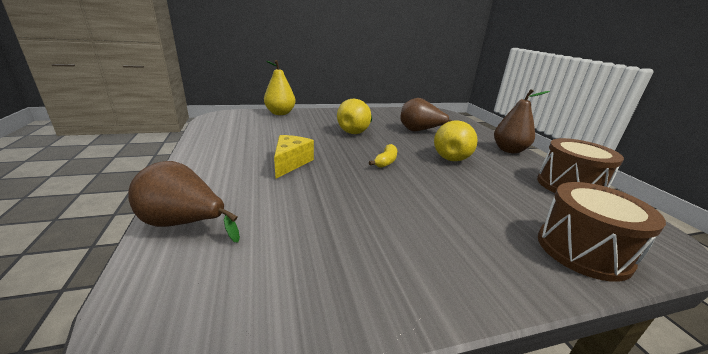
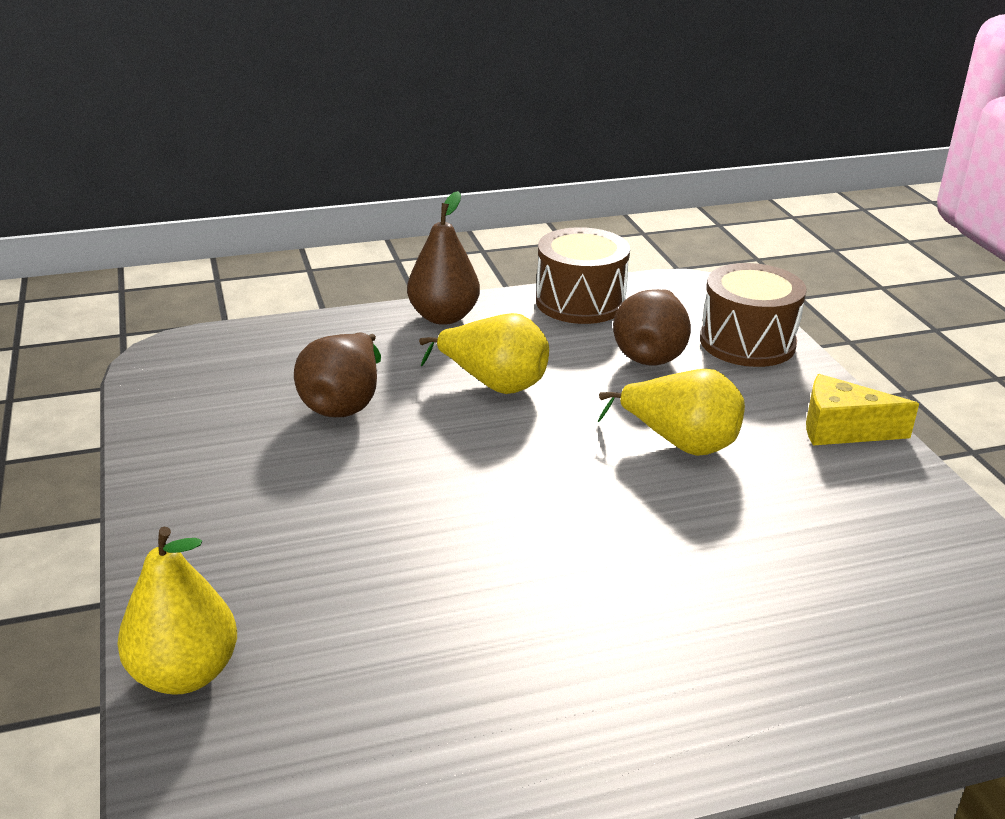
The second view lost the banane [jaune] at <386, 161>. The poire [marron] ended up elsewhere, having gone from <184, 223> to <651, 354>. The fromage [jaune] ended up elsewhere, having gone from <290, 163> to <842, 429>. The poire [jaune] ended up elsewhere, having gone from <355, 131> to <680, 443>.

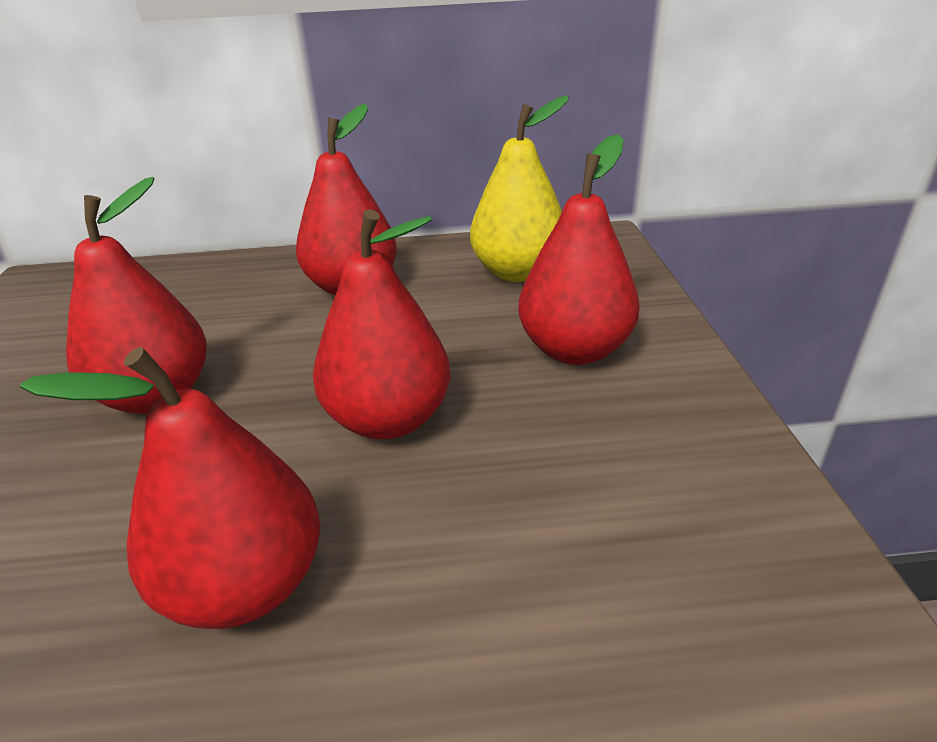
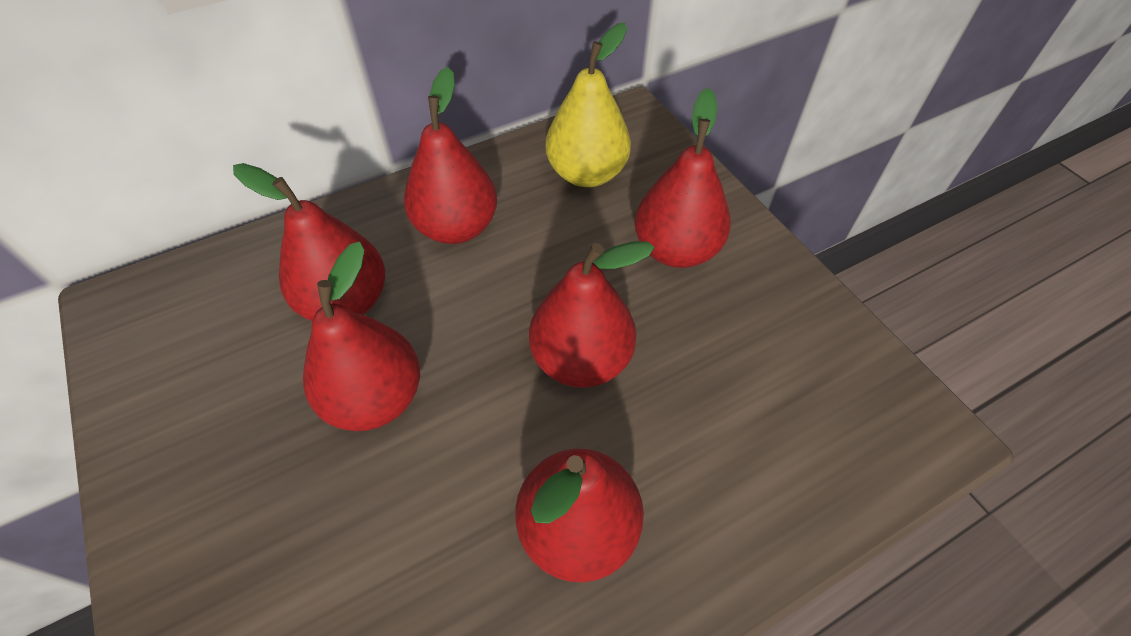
The second view gained the poire [rouge] at <346, 302>.

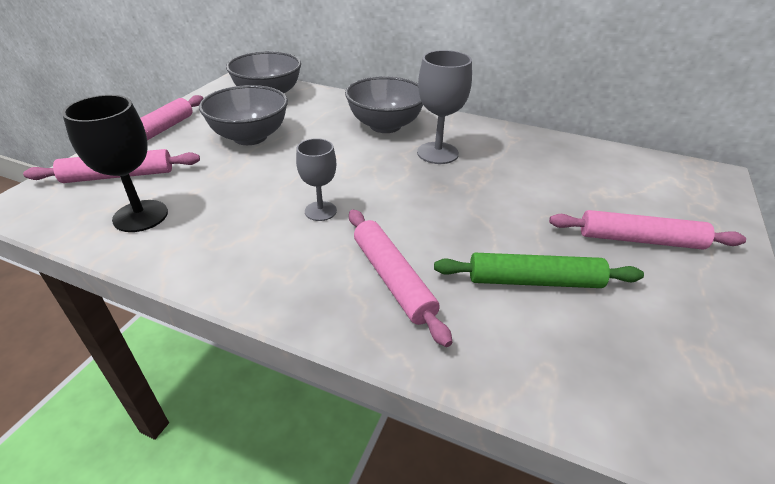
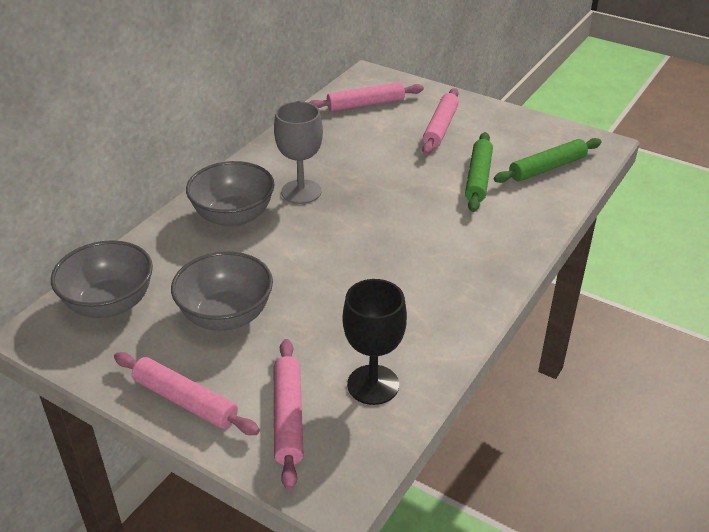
The second view lost the verre à pied [gris] at <320, 211>. The second view gained the rouleau à pâtisserie [vert] at <547, 168>. The rouleau à pâtisserie [rose] ended up elsewhere, having gone from <392, 279> to <366, 104>.

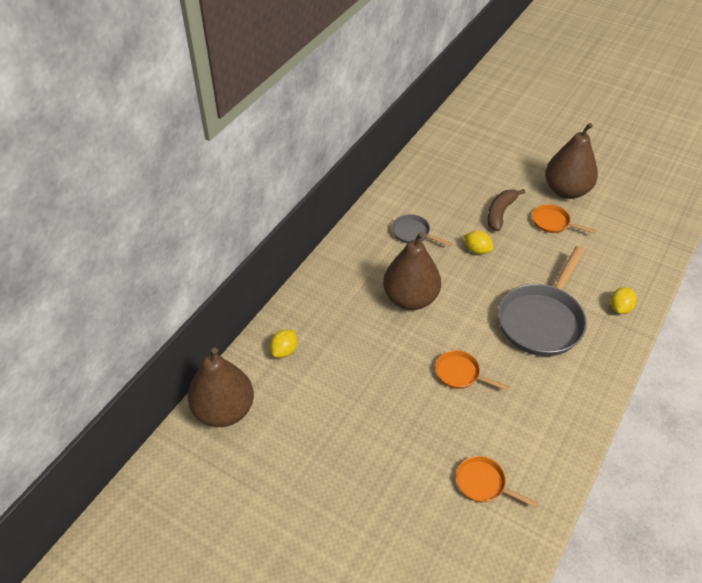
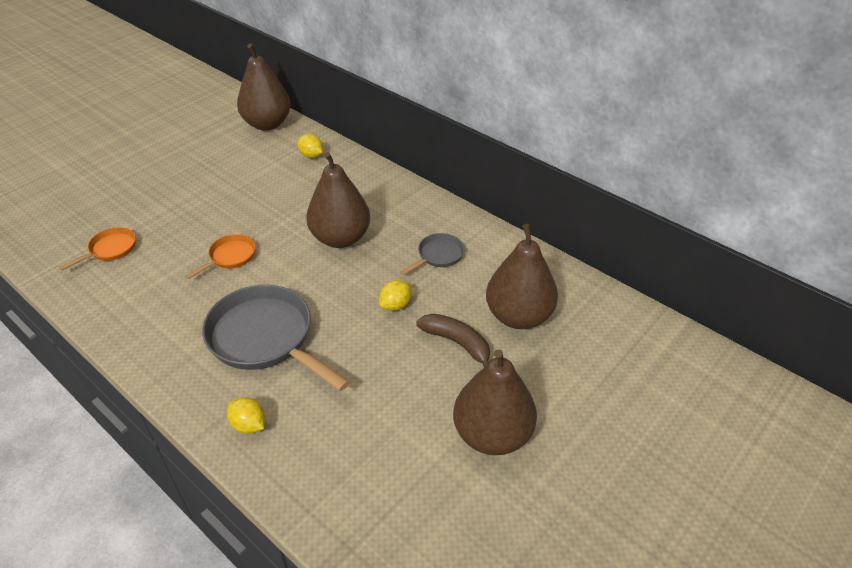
The second view lost the poêle [orange] at <553, 222>. The second view gained the poire [marron] at <518, 316>.

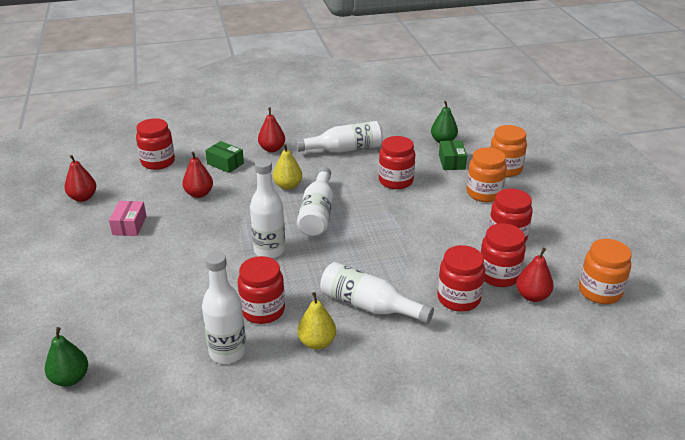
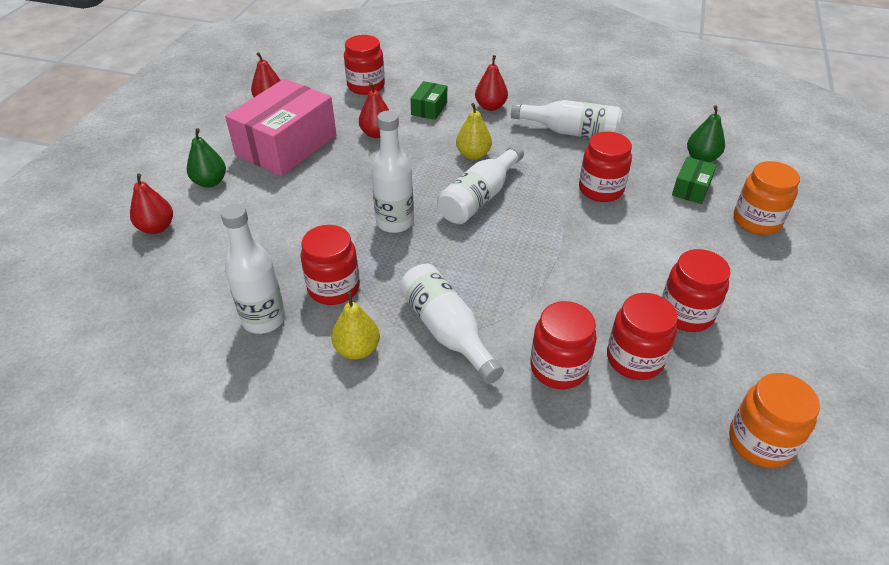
The second view lost the bocal [orange] at <484, 193>. The poire [vert] ended up elsewhere, having gone from <70, 378> to <210, 182>. The poire [rouge] ended up elsewhere, having gone from <532, 296> to <157, 228>. The boîte [vert] at <225, 163> ended up facing another way, 45 degrees clockwise from before. The size of the boîte [rose] at <129, 225> changed by a factor of 2.23.

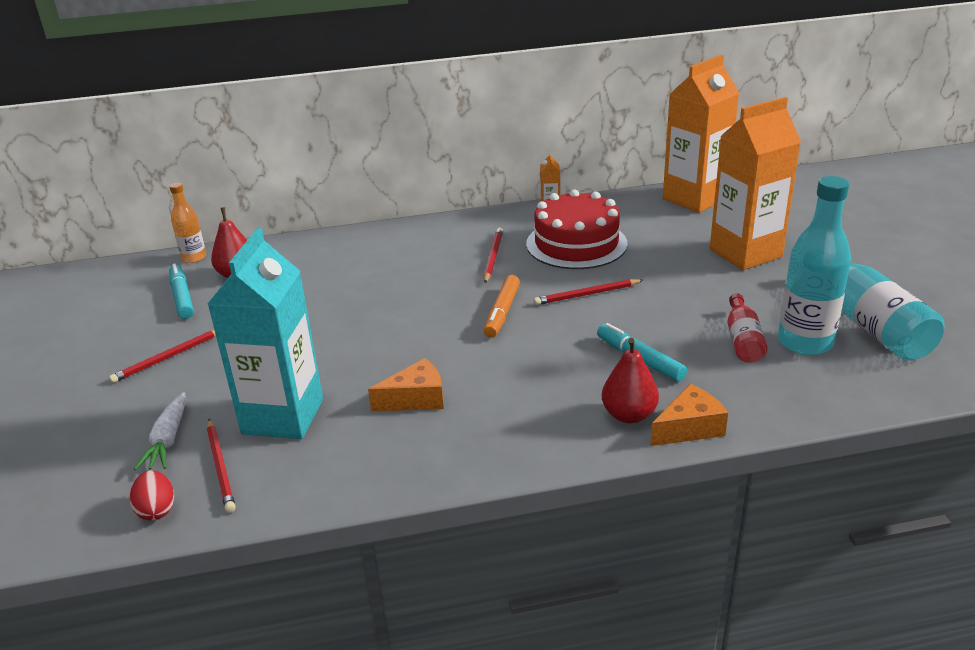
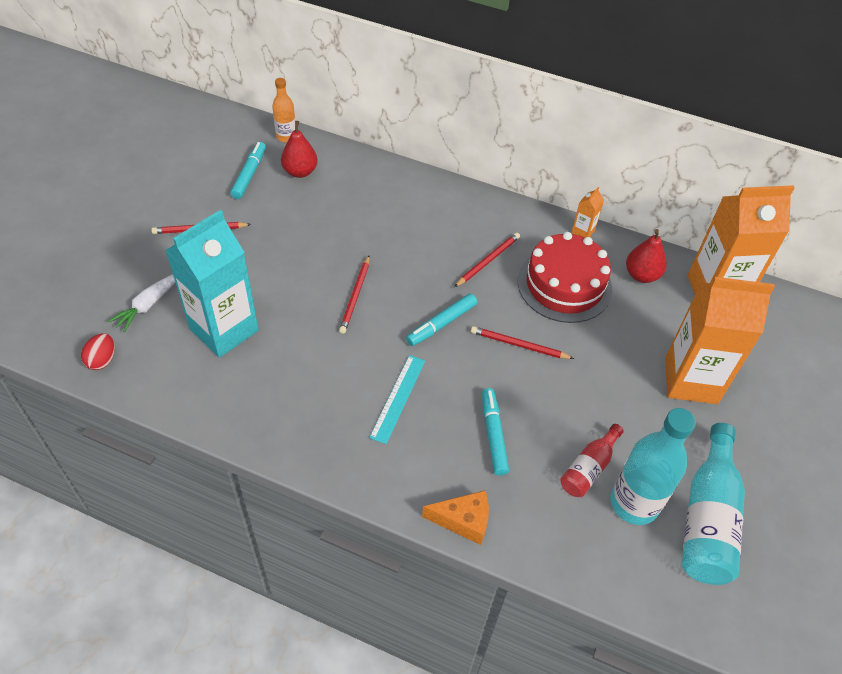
The second view lost the fromage [orange] at <416, 399>. The second view gained the règle [turquoise] at <398, 398>. The crayon [rouge] ended up elsewhere, having gone from <221, 467> to <355, 296>. The poire [rouge] ended up elsewhere, having gone from <629, 415> to <641, 275>. What was the feutre [orange] at <502, 312> turned into the feutre [turquoise] at <441, 324>.

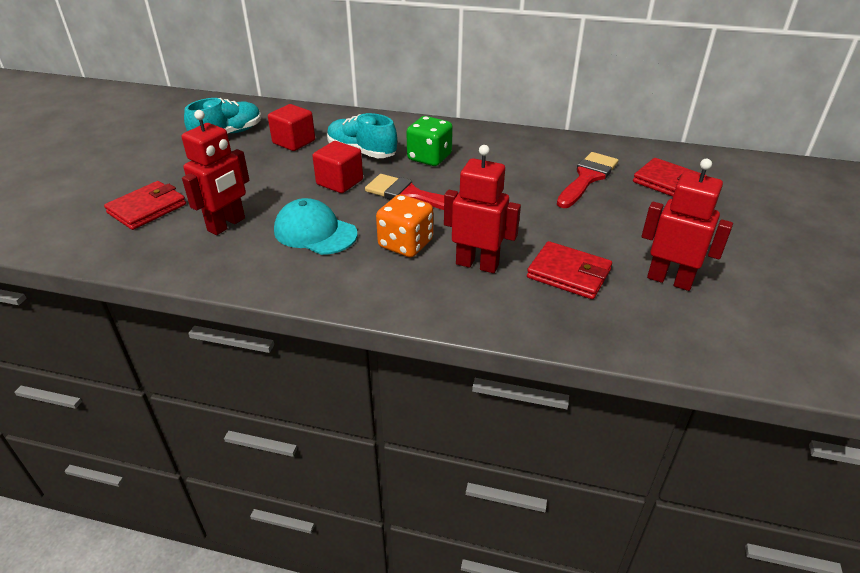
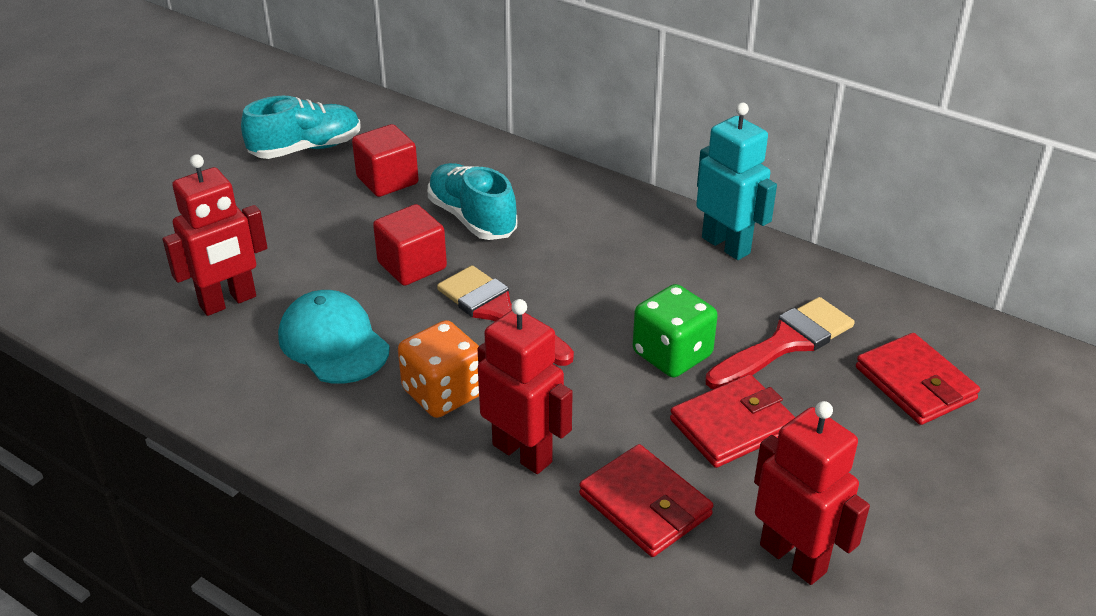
The second view gained the robot [turquoise] at <726, 245>. The portefeuille [rouge] ended up elsewhere, having gone from <147, 209> to <732, 426>. The dé [vert] ended up elsewhere, having gone from <429, 157> to <672, 354>.

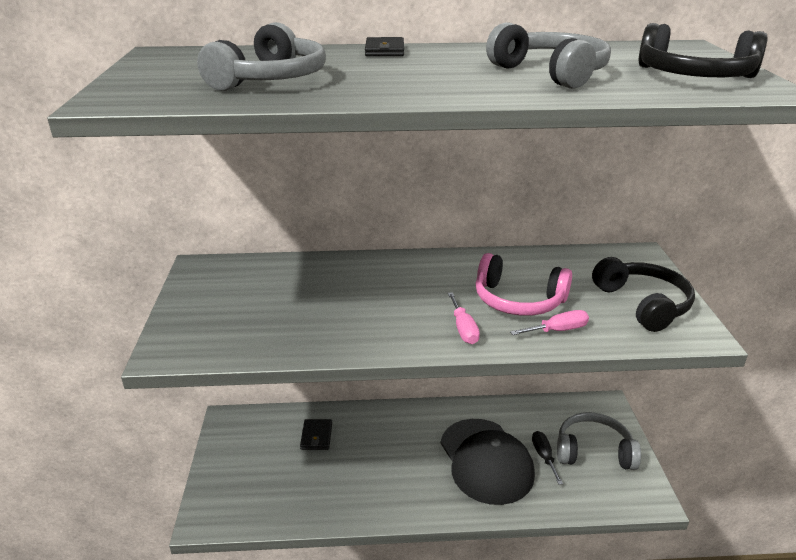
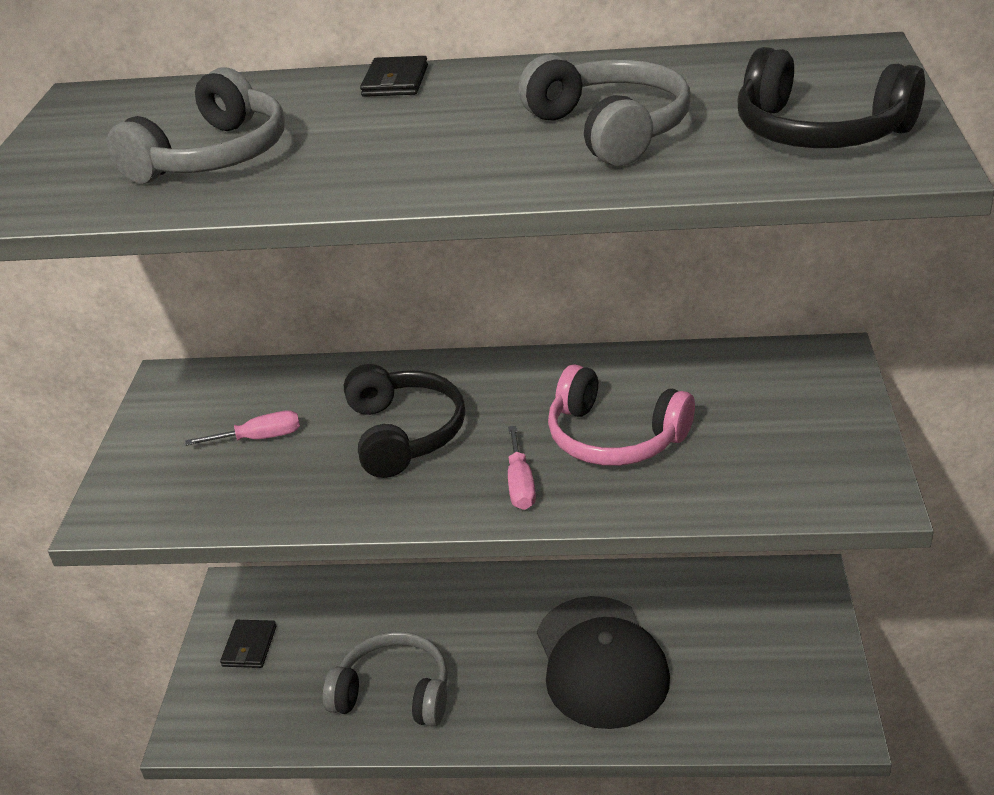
The second view lost the tournevis [noir] at <544, 456>. The portefeuille [noir] ended up elsewhere, having gone from <316, 436> to <249, 646>. The tournevis [rose] ended up elsewhere, having gone from <558, 330> to <260, 438>. The casque audio [gris] ended up elsewhere, having gone from <593, 451> to <394, 693>. The casque audio [noir] ended up elsewhere, having gone from <642, 304> to <403, 433>.

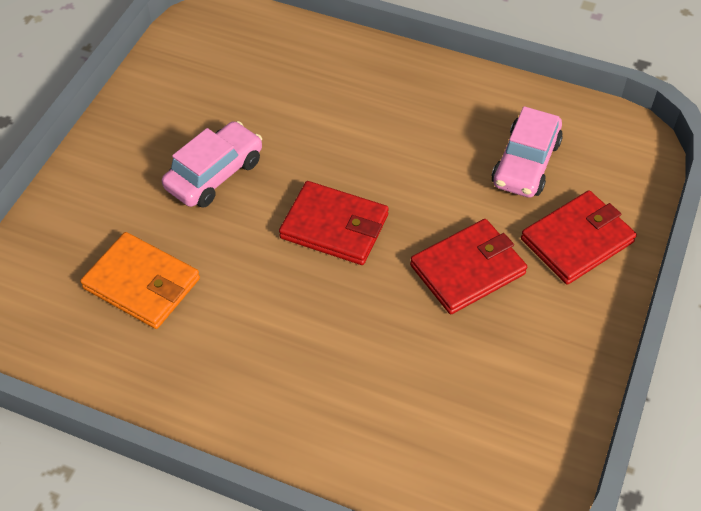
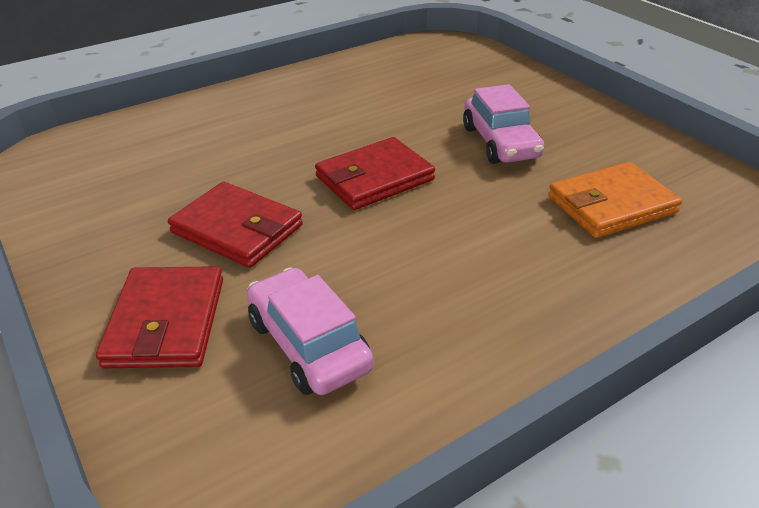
The portefeuille [orange] ended up elsewhere, having gone from <142, 284> to <611, 205>. The portefeuille [rouge] at <468, 269> ended up facing another way, 60 degrees counterclockwise from before.

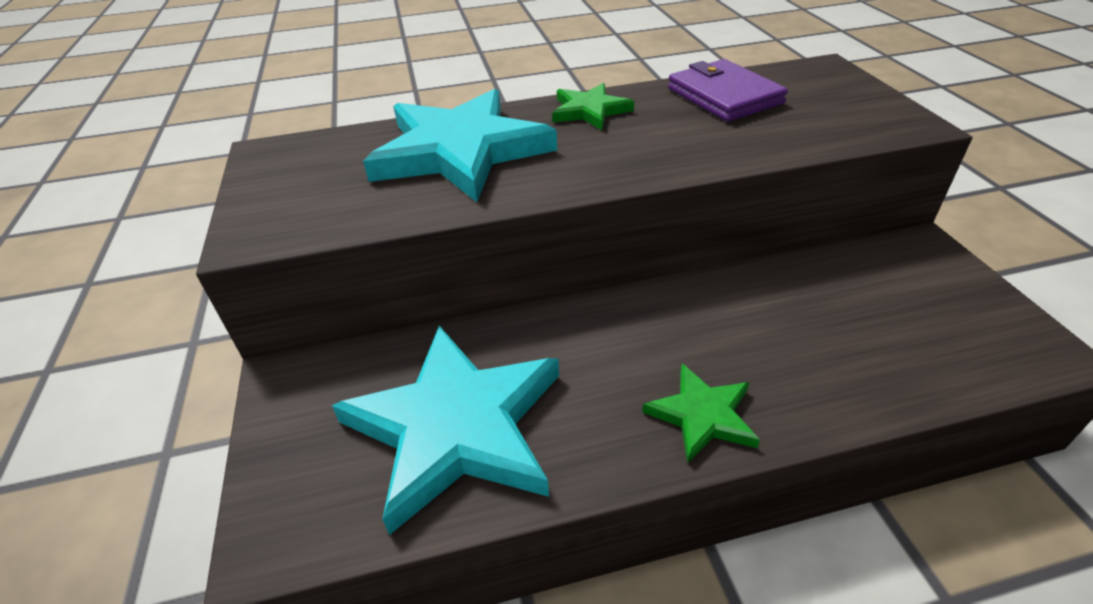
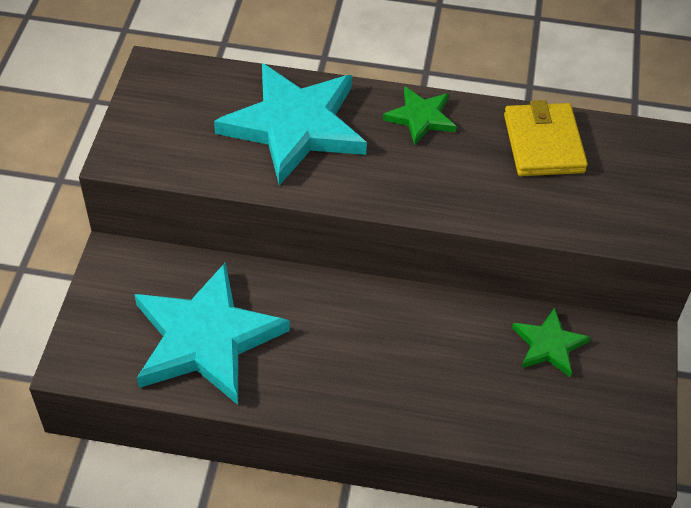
The étoile [vert] ended up elsewhere, having gone from <702, 415> to <548, 345>. What was the portefeuille [violet] at <724, 96> turned into the portefeuille [jaune] at <543, 143>.

